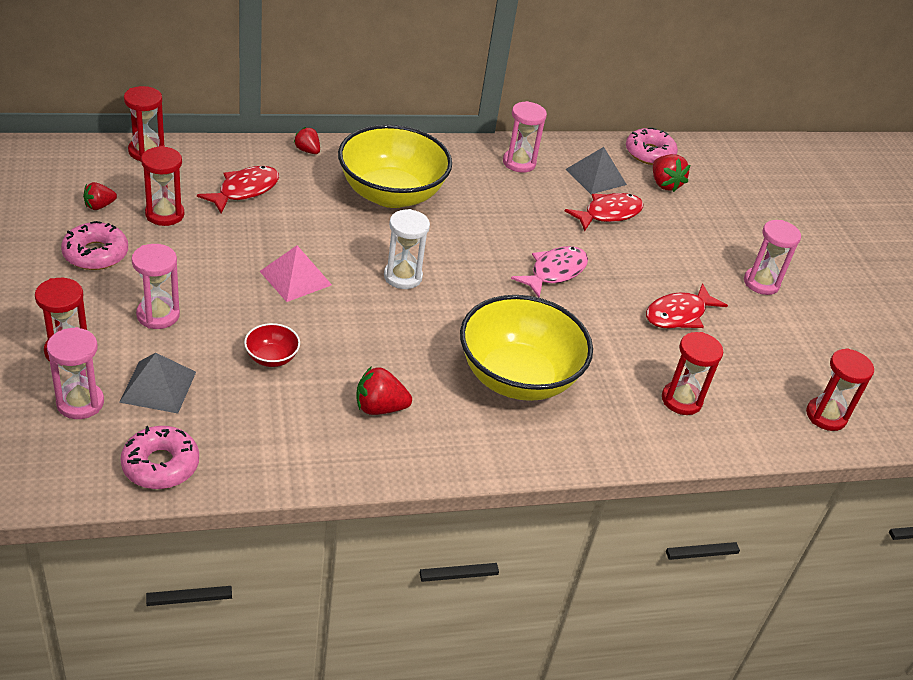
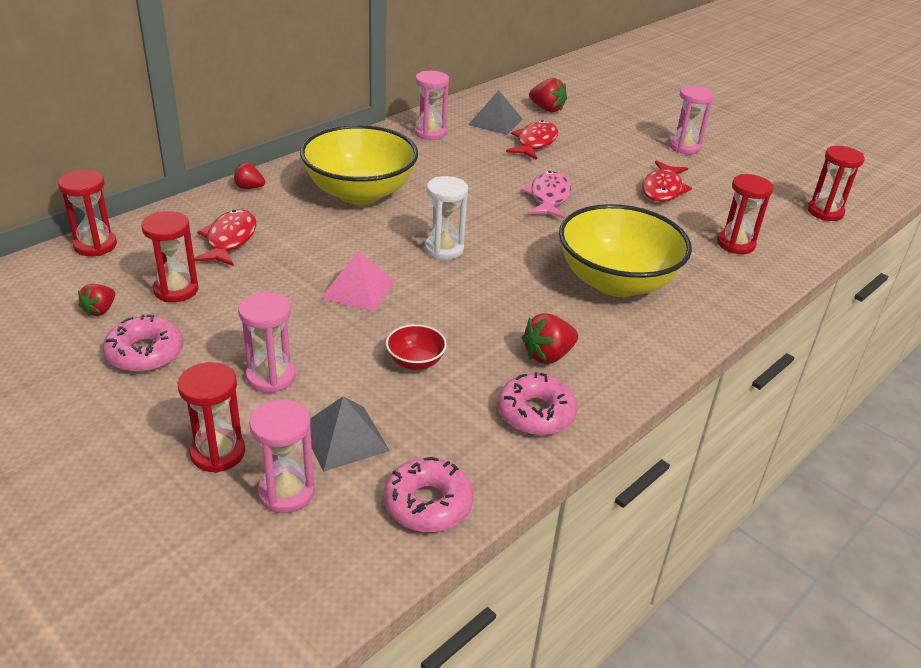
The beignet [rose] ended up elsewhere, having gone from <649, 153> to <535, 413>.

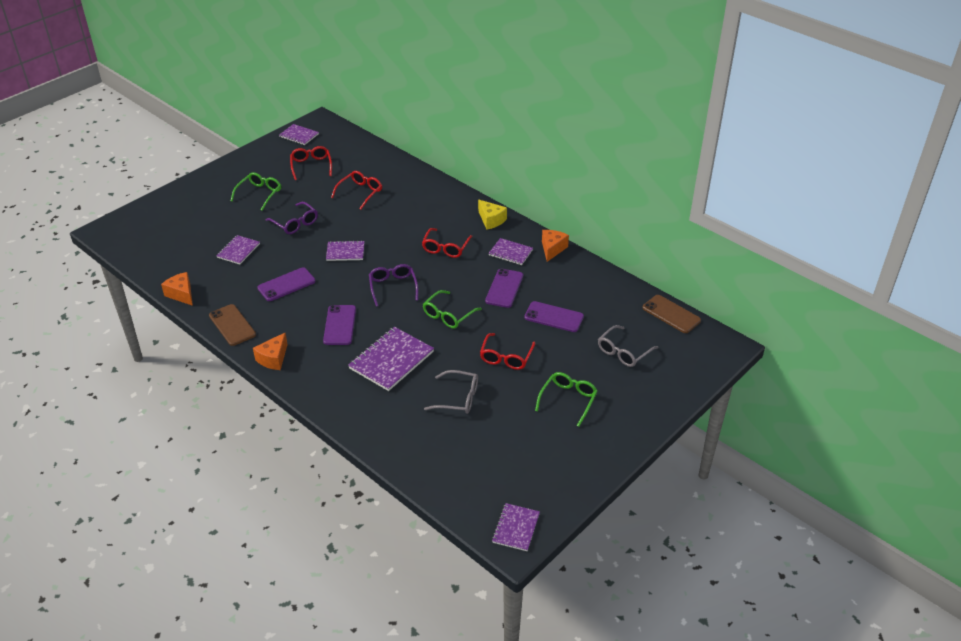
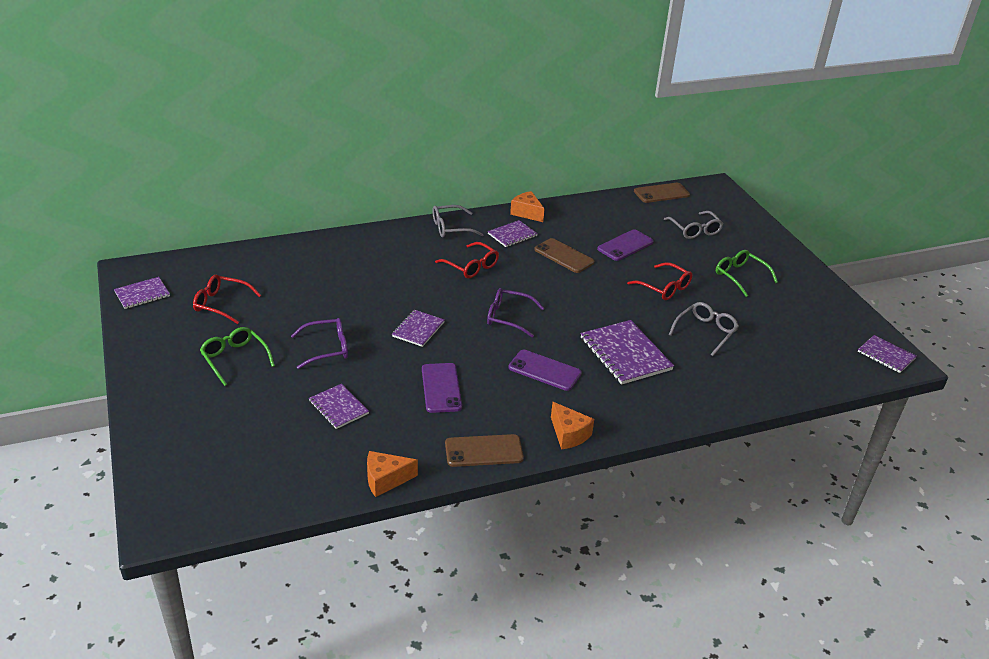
The second view lost the lunettes [rouge] at <360, 193>. The second view lost the lunettes [vert] at <448, 315>. Where the fromage [jaune] stood at <491, 220>, the lunettes [gris] came to stand at <451, 228>. What was the téléphone [violet] at <504, 288> turned into the téléphone [marron] at <564, 256>.

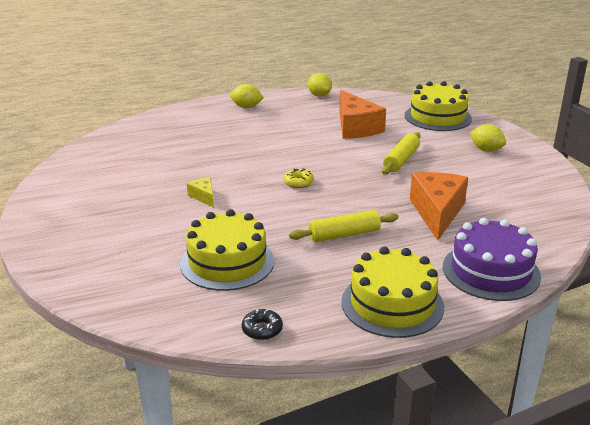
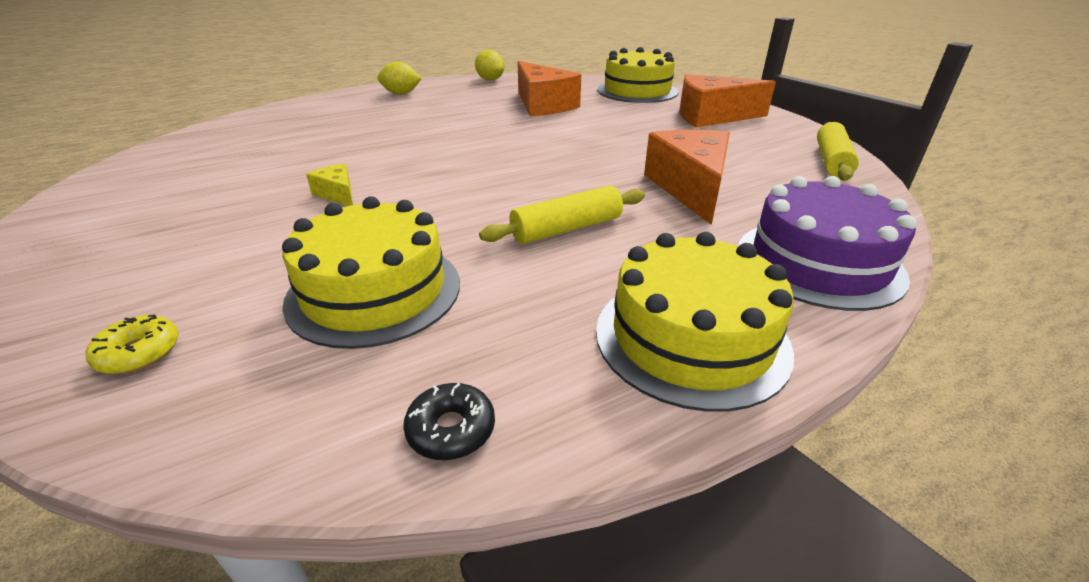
The beignet [jaune] ended up elsewhere, having gone from <298, 182> to <139, 353>. The rouleau à pâtisserie [jaune] ended up elsewhere, having gone from <401, 160> to <831, 161>. Where the citron [jaune] stood at <486, 150>, the fromage [orange] came to stand at <712, 117>.

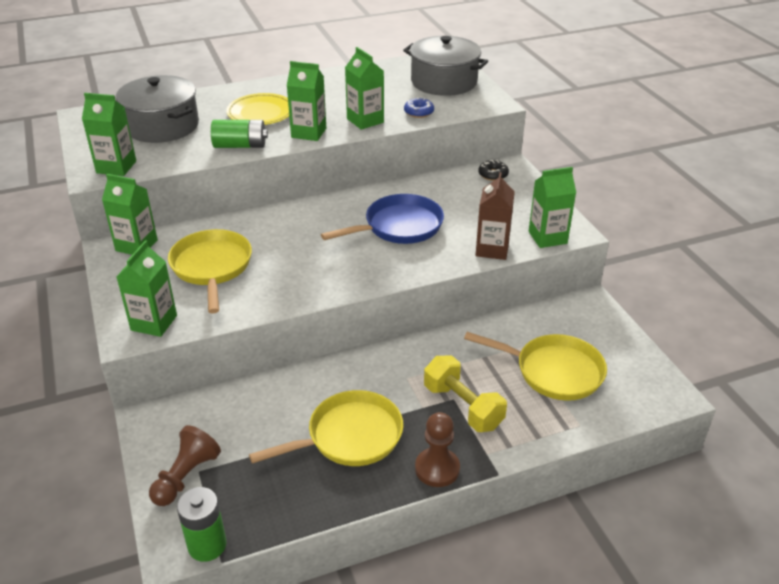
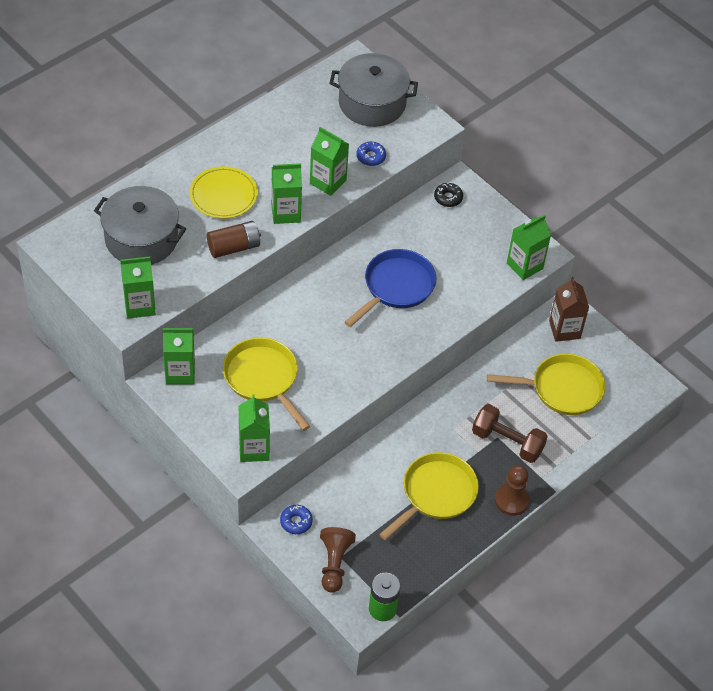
The second view gained the beignet [bleu] at <296, 522>. The brique de lait [marron] ended up elsewhere, having gone from <492, 249> to <564, 329>. What was the pile [vert] at <240, 146> turned into the pile [marron] at <234, 247>. What was the haltère [jaune] at <462, 407> turned into the haltère [marron] at <507, 442>.

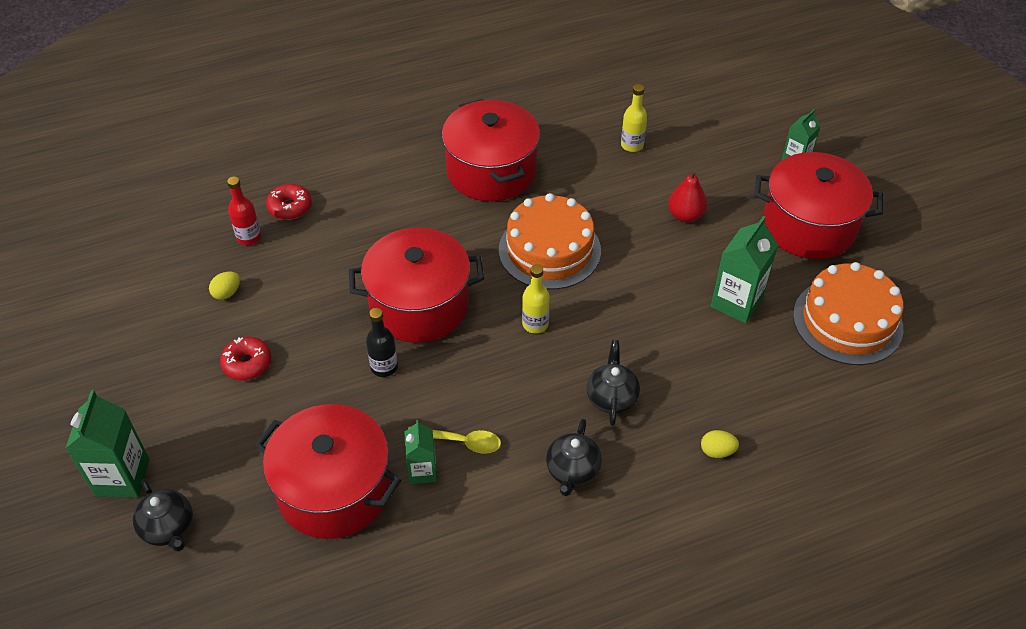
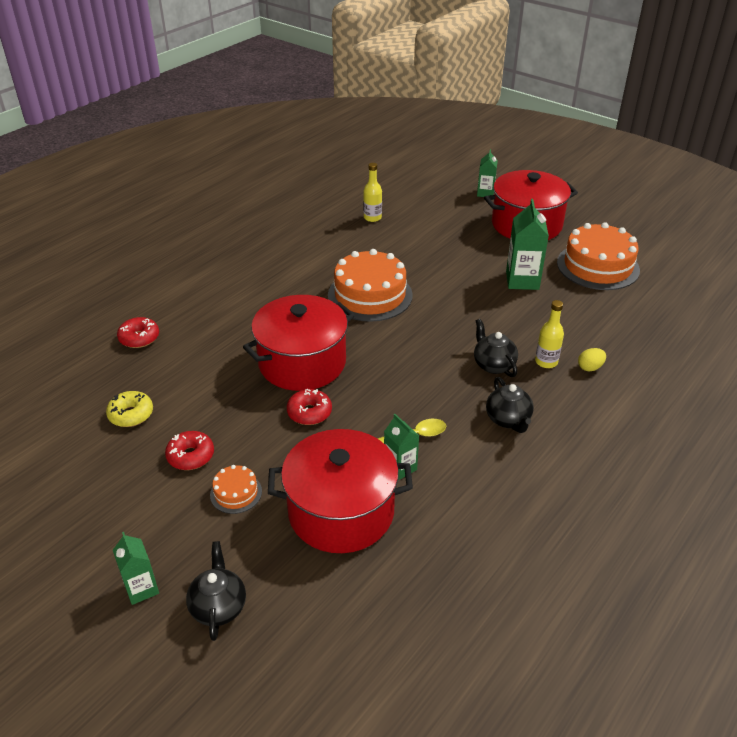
The second view lost the bouteille [rouge] at <249, 237>. The second view lost the marmite [rouge] at <491, 171>. The second view lost the poire [rouge] at <685, 215>. The second view gained the gâteau [orange] at <236, 493>. The bouteille [jaune] ended up elsewhere, having gone from <535, 324> to <546, 362>. Where the œuf [jaune] stood at <227, 293>, the beignet [jaune] came to stand at <131, 414>. Where the bouteille [noir] stood at <384, 367>, the beignet [rouge] came to stand at <309, 412>. The théière [noir] at <168, 528> ended up facing another way, 120 degrees counterclockwise from before. The size of the brique de lait [vert] at <122, 477> changed by a factor of 0.61.

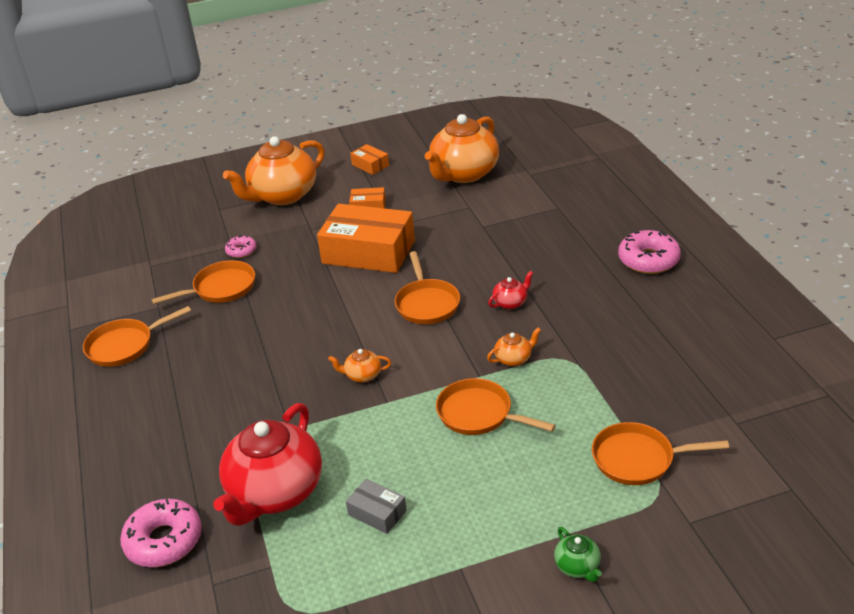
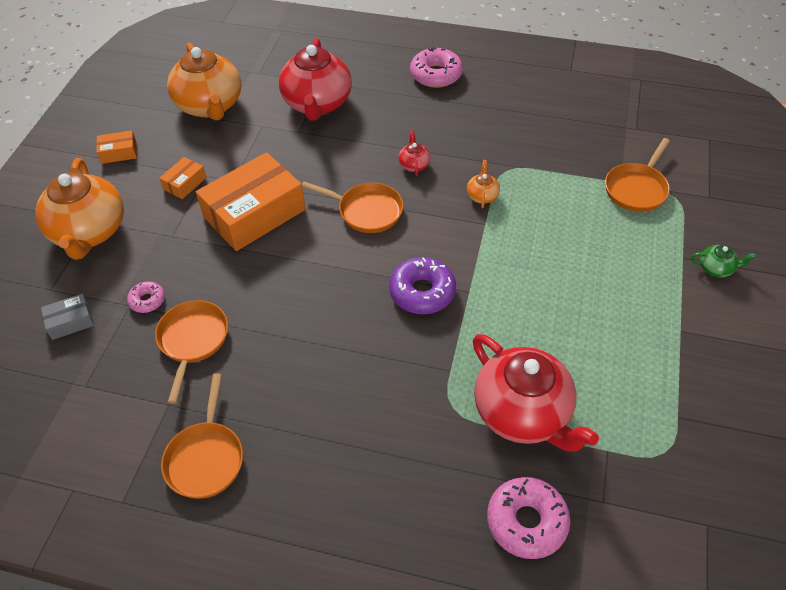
The second view lost the poêle [orange] at <479, 414>. The second view gained the théière [rouge] at <317, 104>. The boîte [gris] ended up elsewhere, having gone from <377, 513> to <70, 321>. Where the théière [orange] stood at <362, 375>, the beignet [violet] came to stand at <422, 292>.

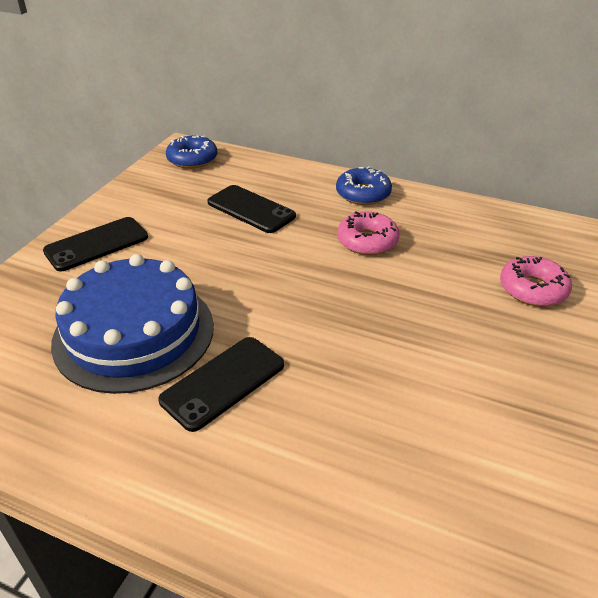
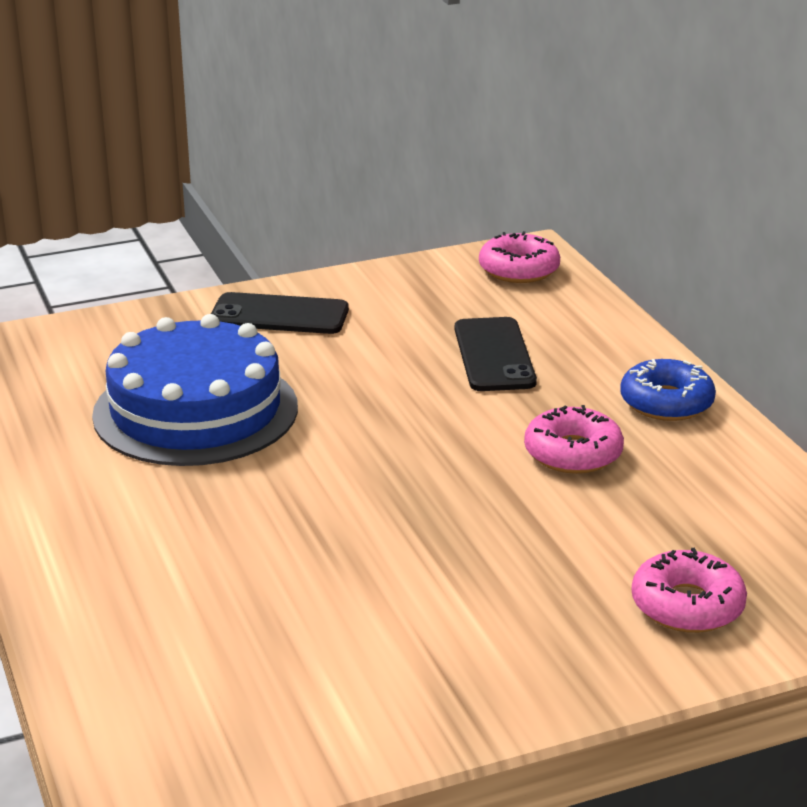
The second view lost the téléphone [noir] at <223, 382>. What was the beignet [bleu] at <192, 159> turned into the beignet [rose] at <519, 269>.

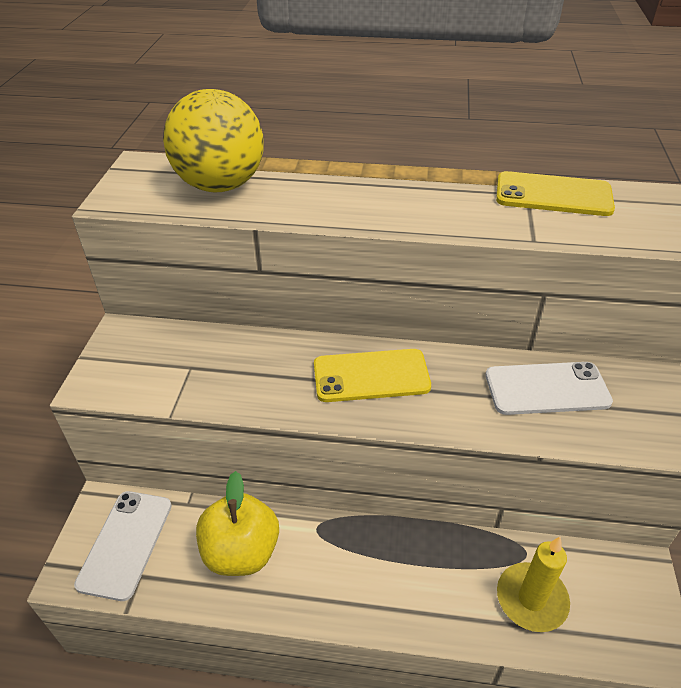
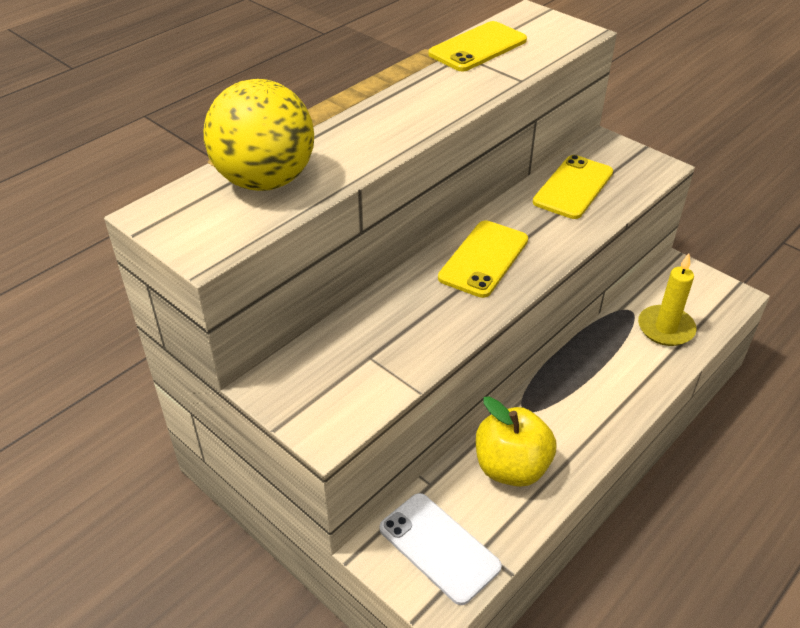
What was the téléphone [blanc] at <547, 389> turned into the téléphone [jaune] at <573, 187>.

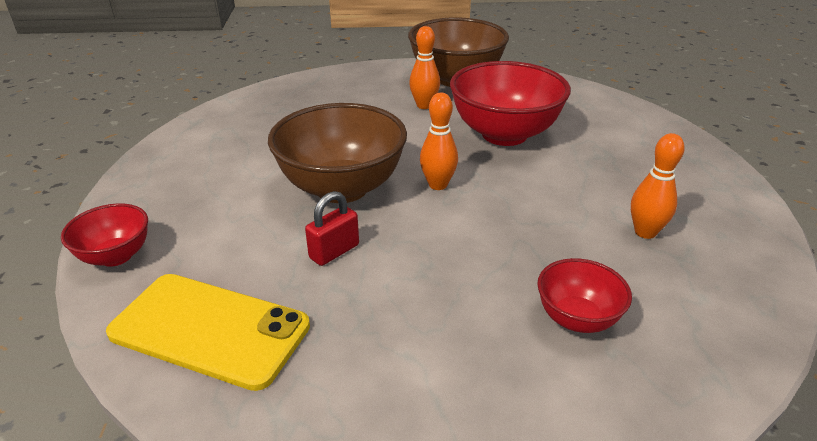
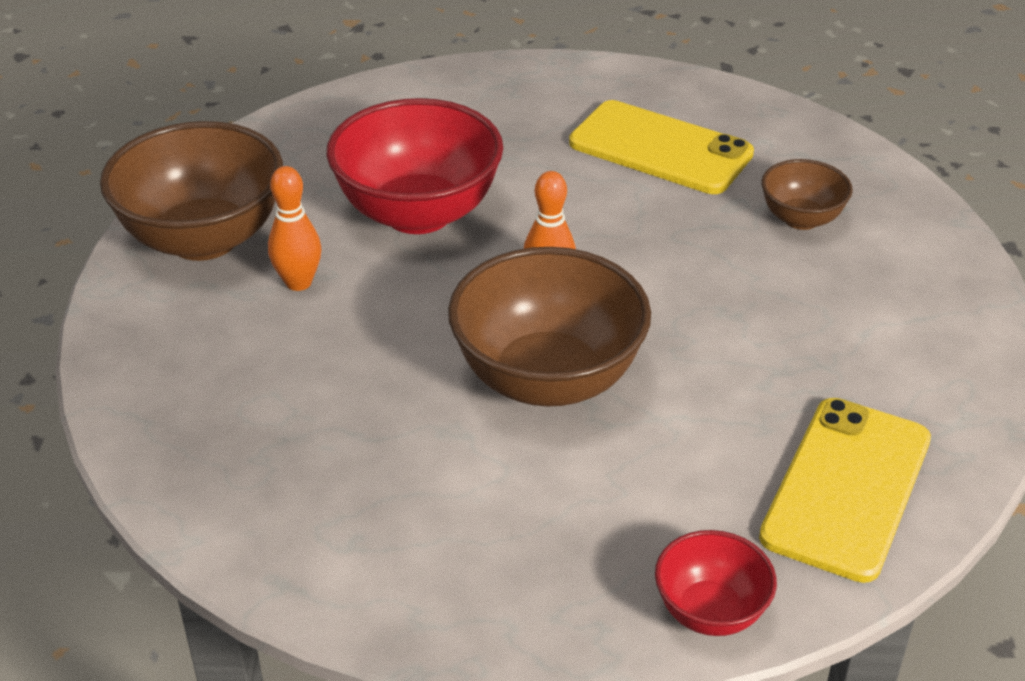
The second view lost the cadenas [rouge] at <334, 251>. Where the quille [orange] stood at <645, 232>, the téléphone [jaune] came to stand at <660, 148>. What was the bol [rouge] at <577, 318> turned into the bol [marron] at <801, 219>.

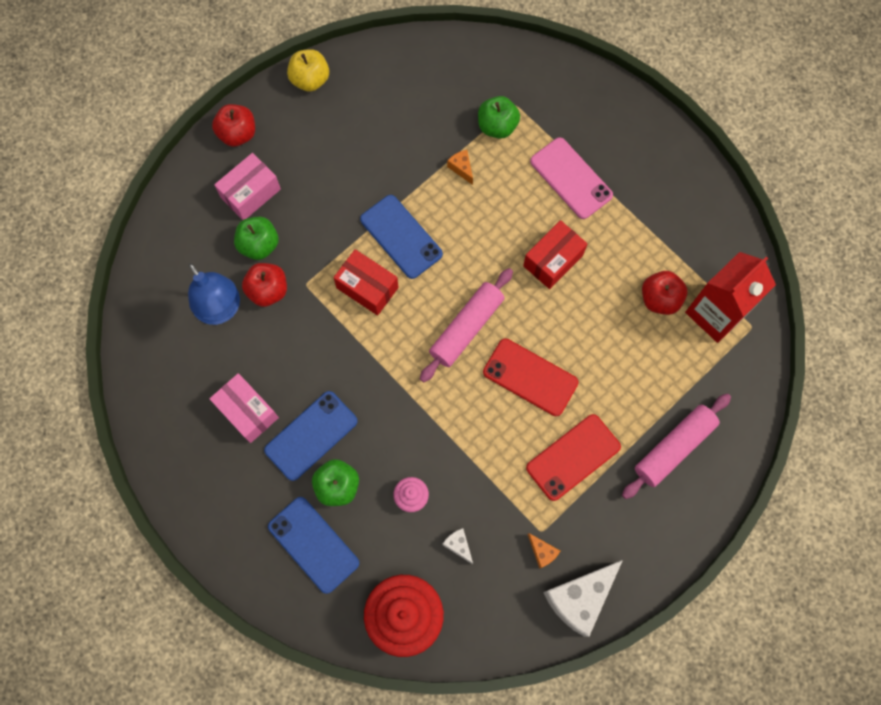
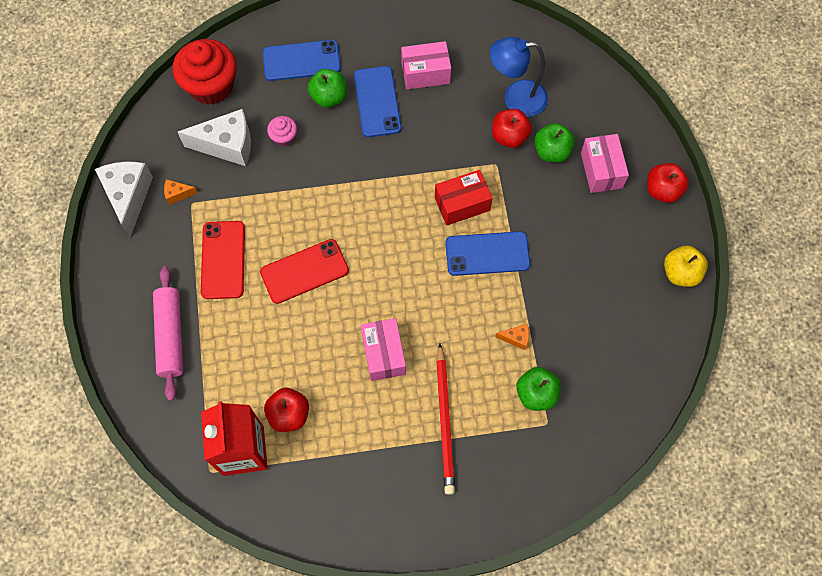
The second view lost the rouleau à pâtisserie [rose] at <466, 328>. Where the téléphone [rose] stood at <571, 178>, the crayon [rouge] came to stand at <445, 421>. What was the boîte [rouge] at <553, 260> turned into the boîte [rose] at <383, 354>. The size of the fromage [blanc] at <458, 545> changed by a factor of 2.23.

